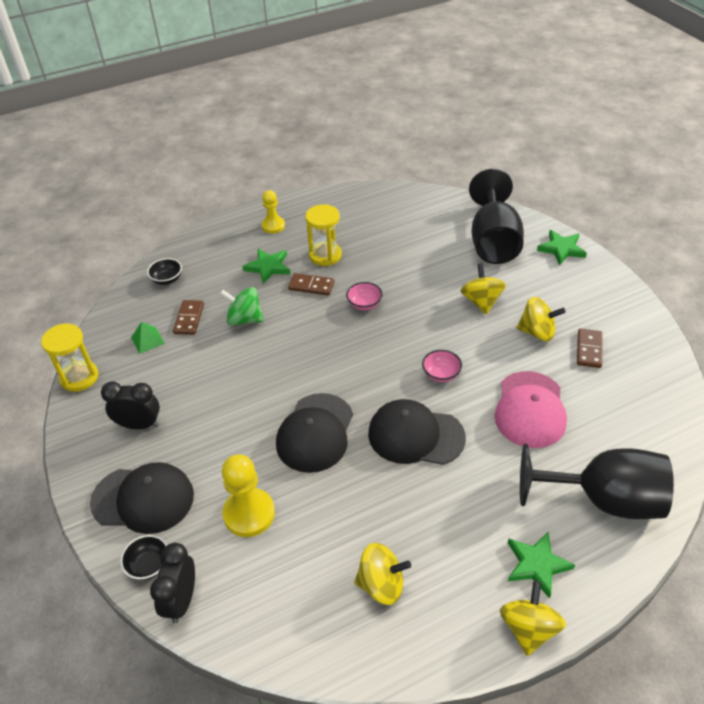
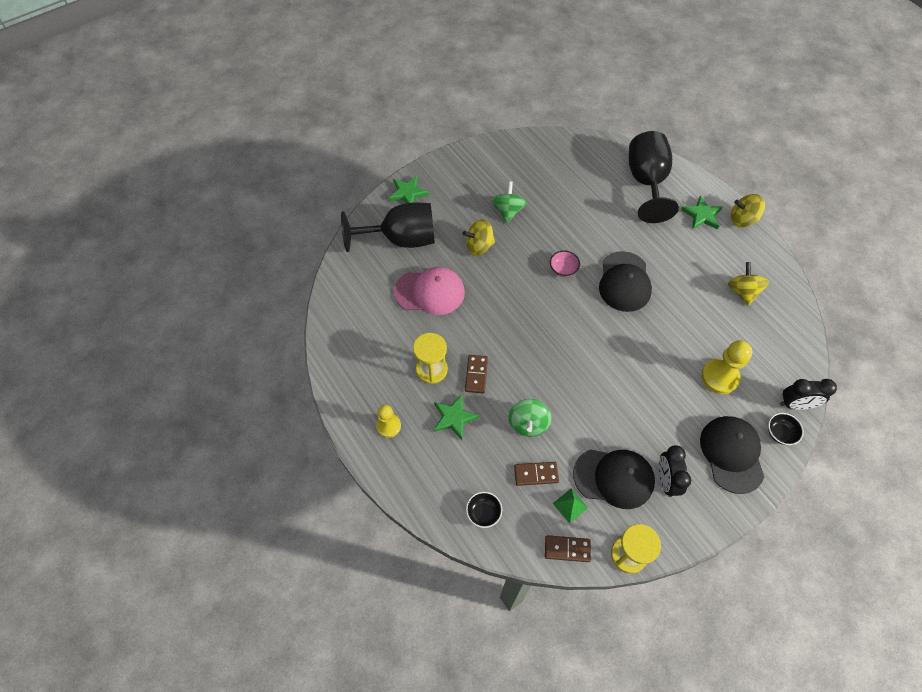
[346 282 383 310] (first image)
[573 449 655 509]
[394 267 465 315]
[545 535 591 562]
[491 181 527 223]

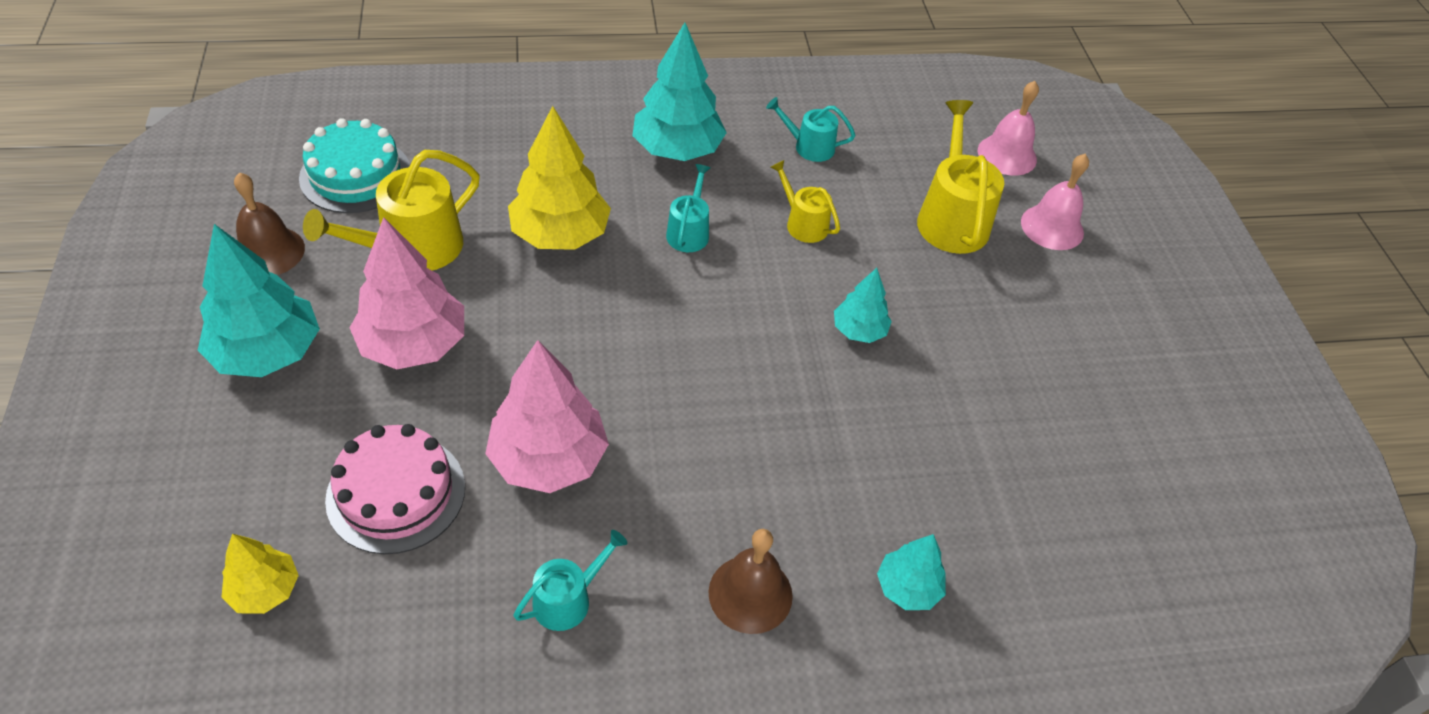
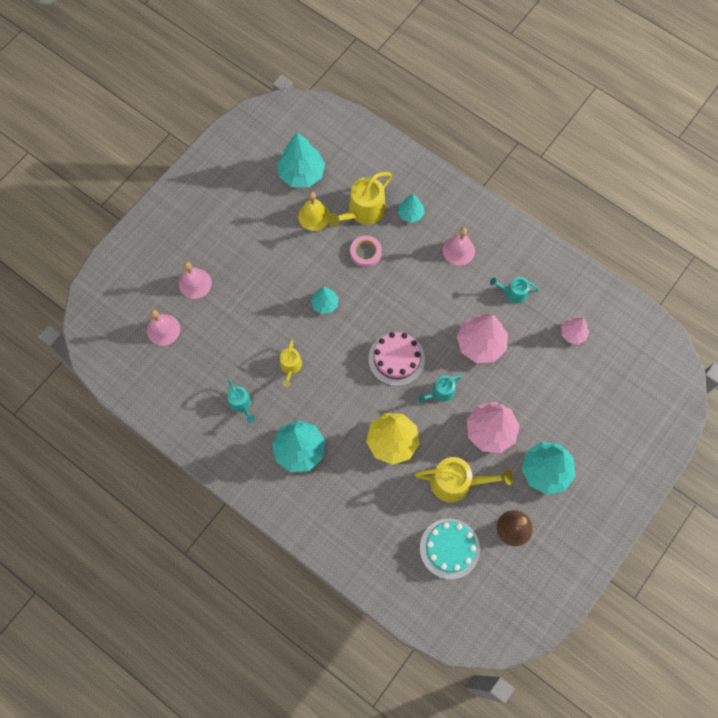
[221 534 299 614] (first image)
[277 132 325 188]
[298 192 330 231]
[350 235 382 267]
[561 317 589 344]
[368 332 425 386]
[418 375 462 403]
[327 172 392 227]
[443 227 475 266]

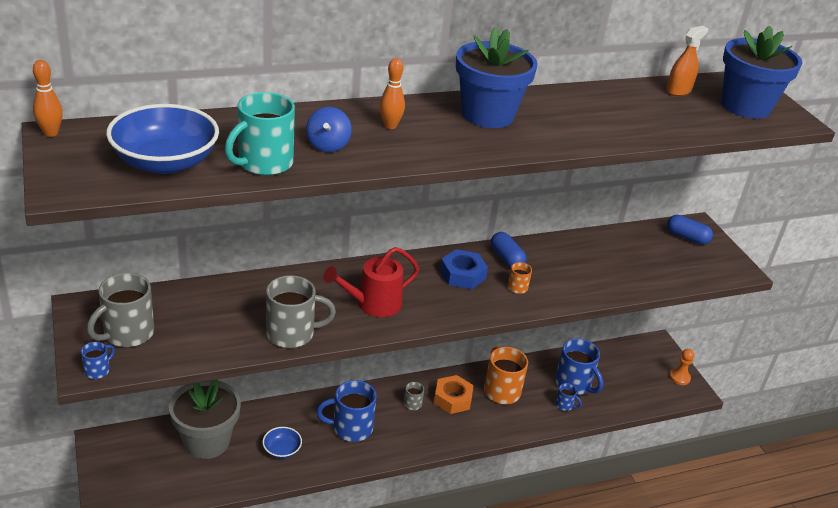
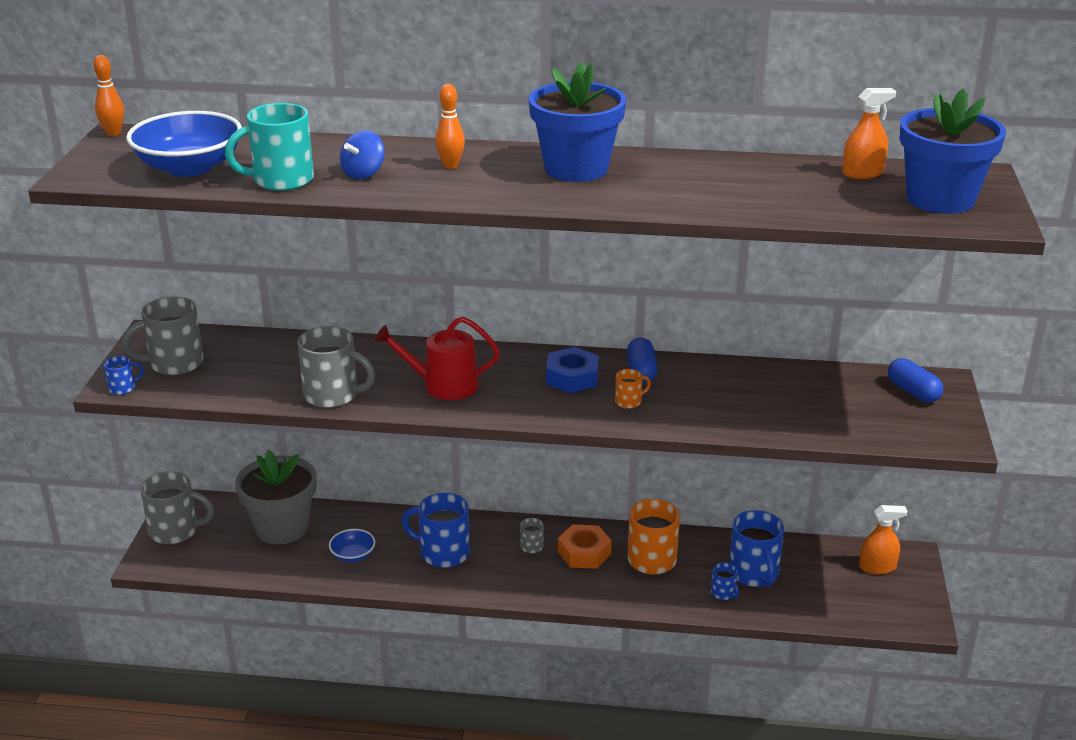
[669 349 695 385] (first image)
[140 471 214 544]
[859 505 907 574]

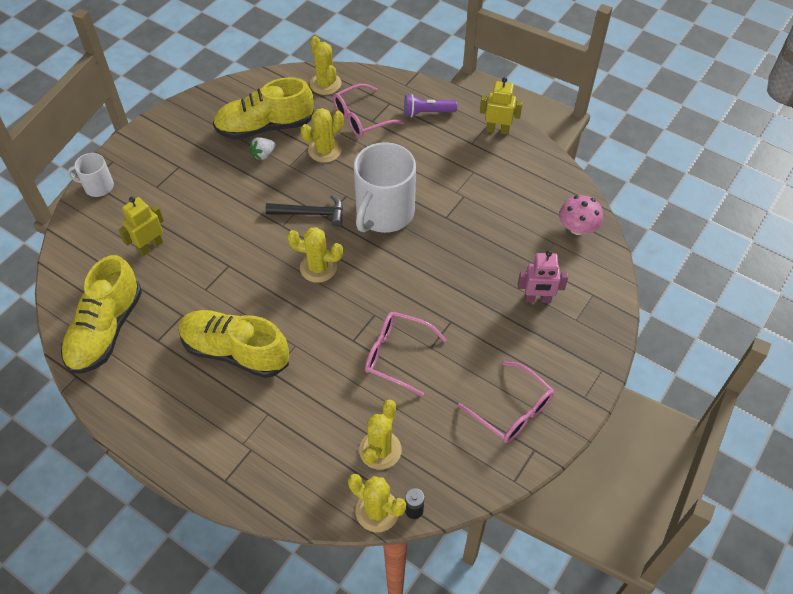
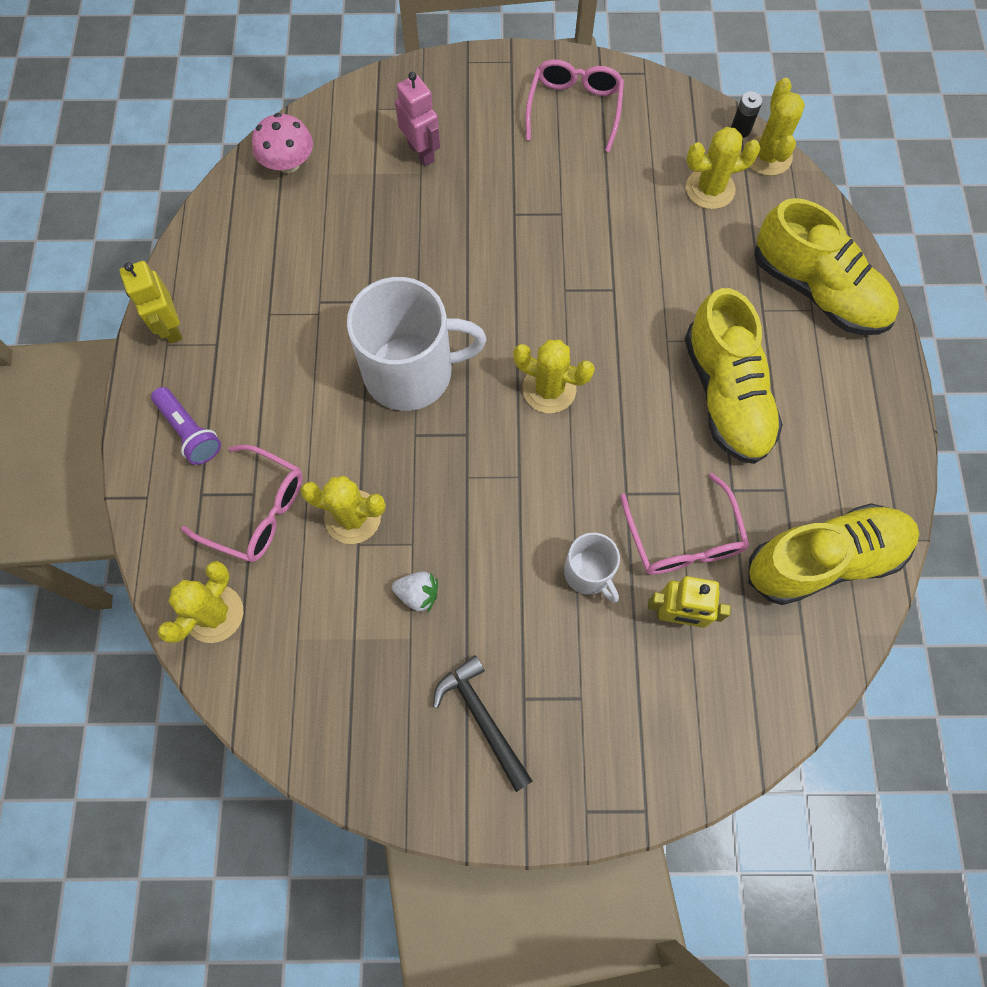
[564 533 620 603]
[754 198 899 335]
[433 655 533 792]
[620 473 749 575]
[513 340 595 413]

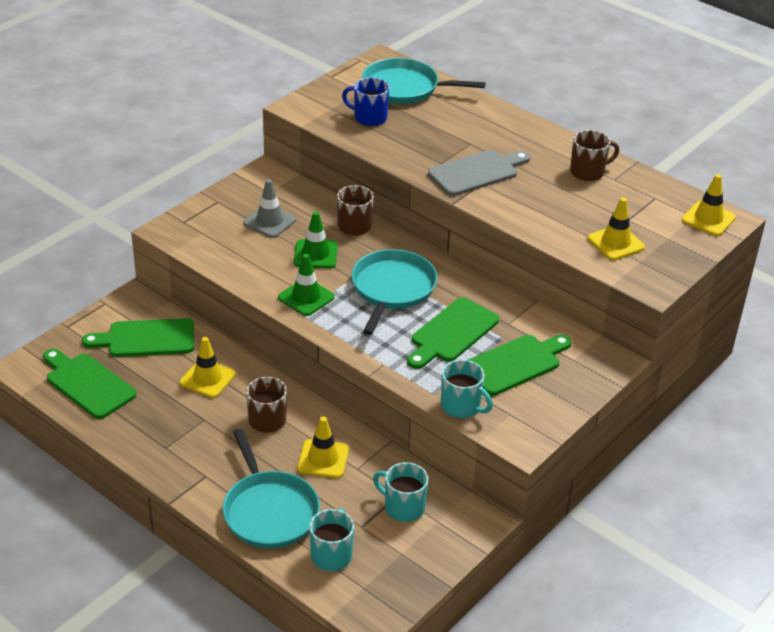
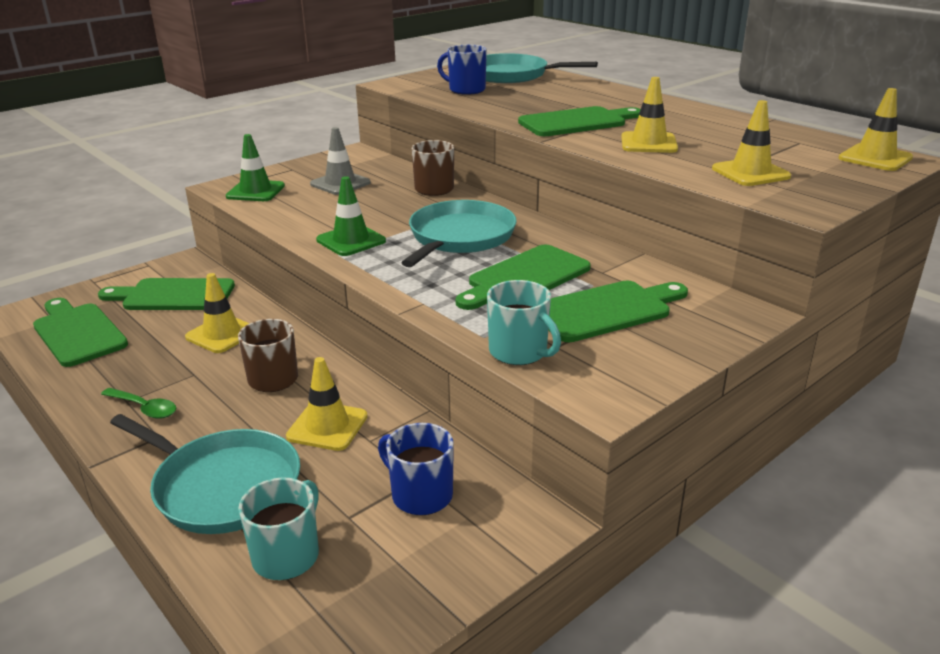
[570 130 619 181] (first image)
[101 388 176 419]
[621 77 678 153]
[226 134 285 201]
[378 423 454 515]
[518 106 641 136]
[110 414 300 534]

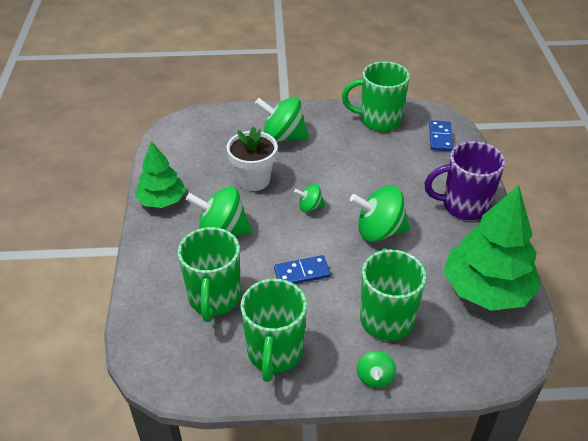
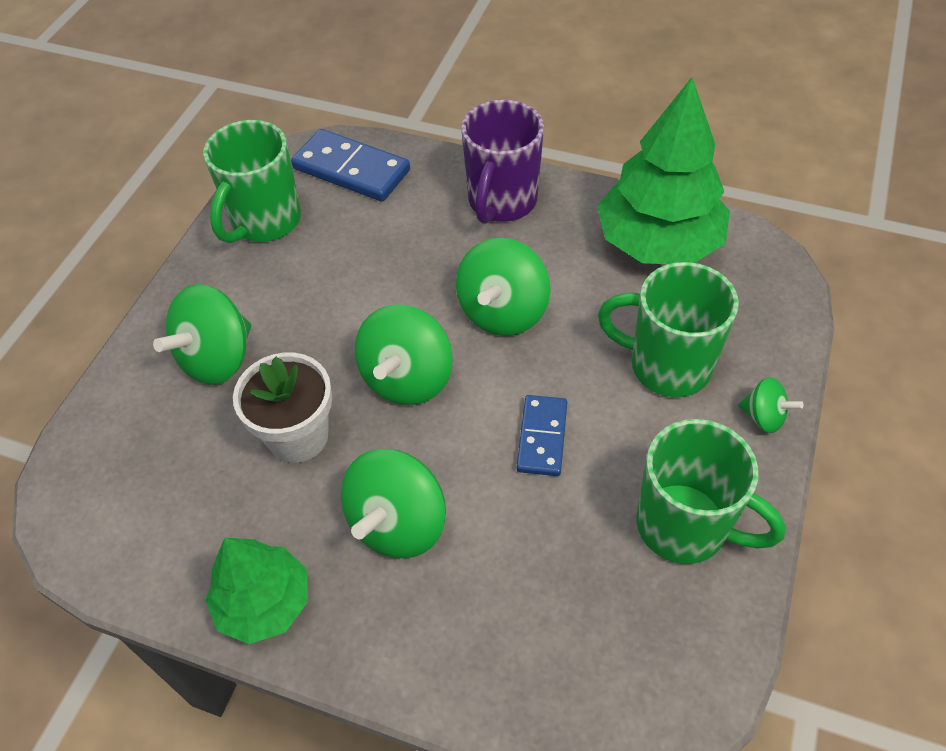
[178 227 241 322] (first image)
[355 304 453 405]
[291 129 410 202]

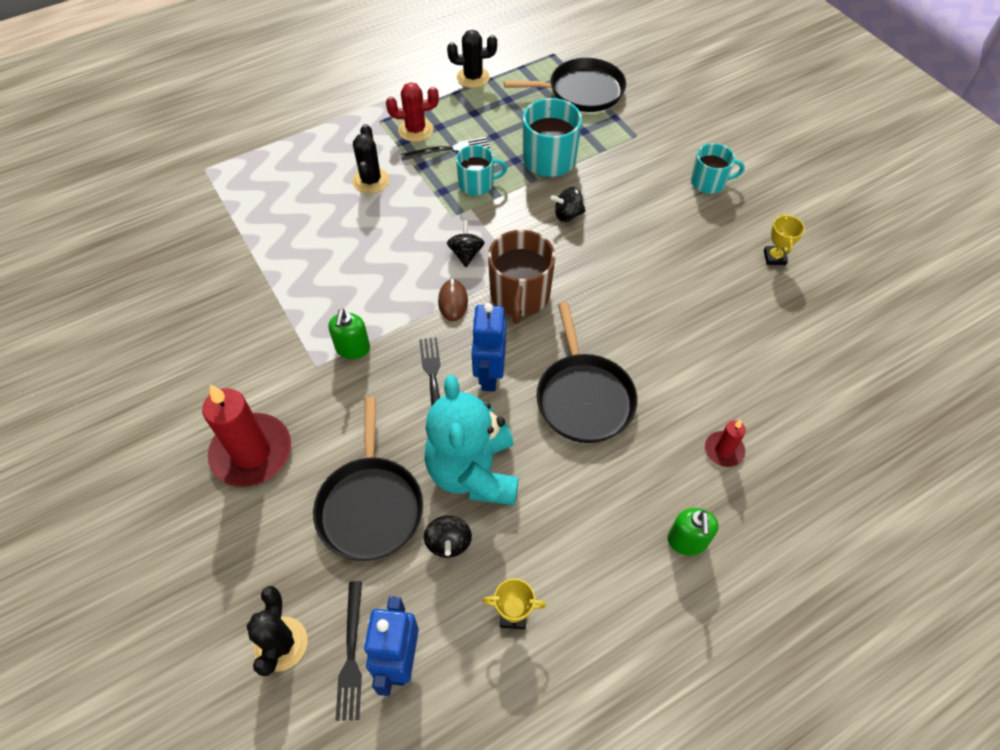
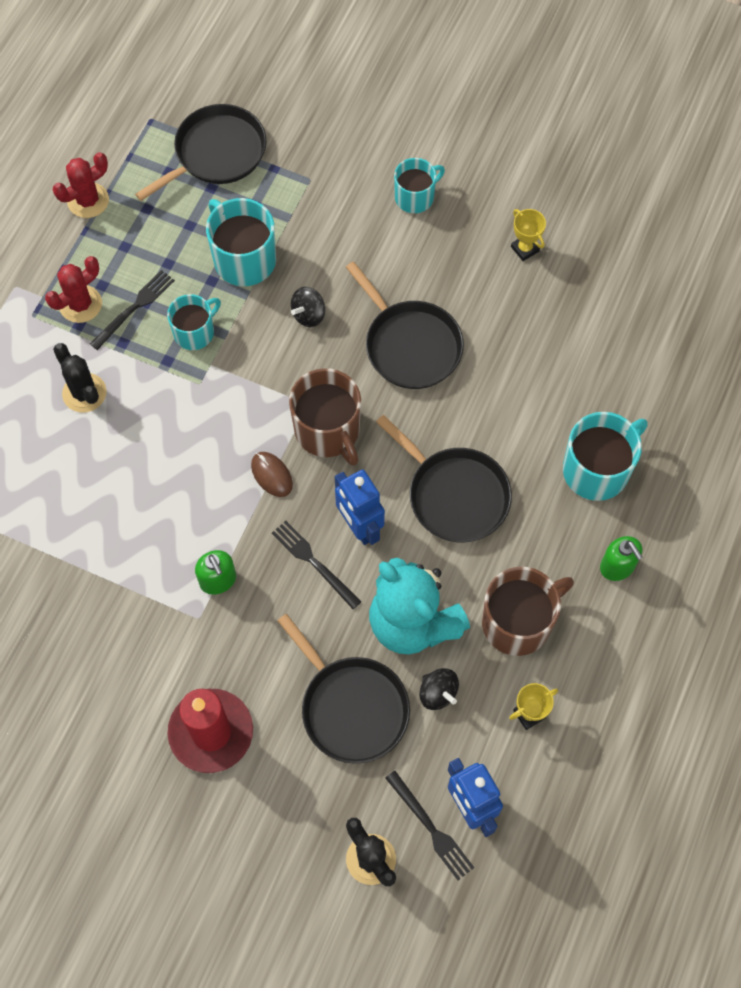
[447 220 485 267] (first image)
[346 261 464 389]
[482 567 574 656]
[563 412 648 501]
[53 152 109 218]

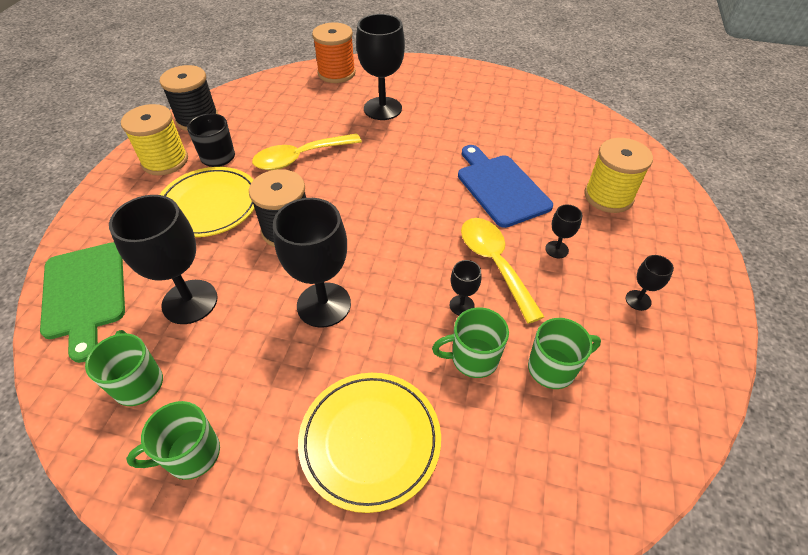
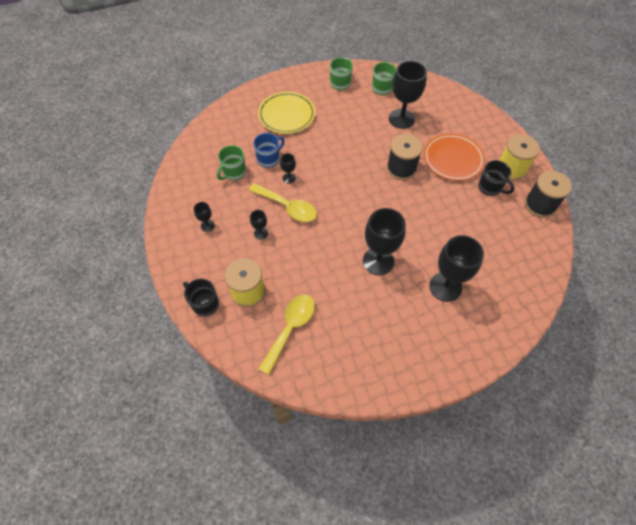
[40 242 125 363] (first image)
[312 22 356 83] (first image)
[458 145 553 228] (first image)
[183 279 219 316]
[258 294 315 375]
[363 208 406 275]
[424 133 485 181]
[253 133 285 168]

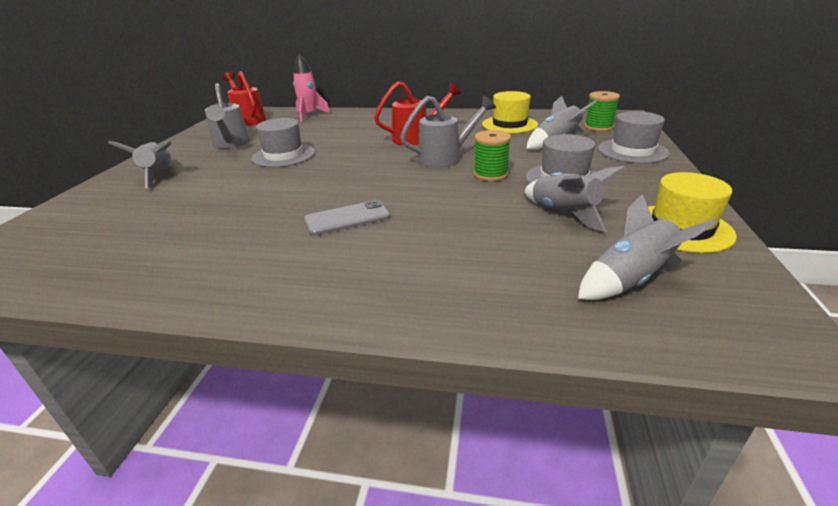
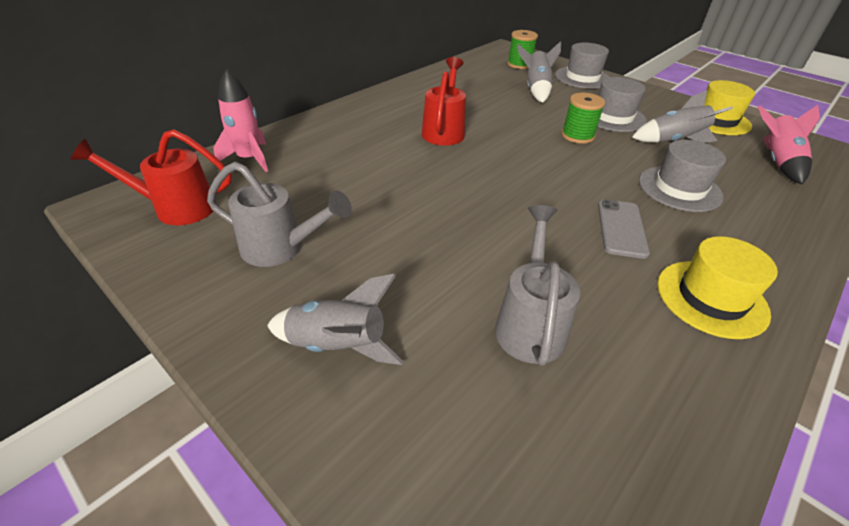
[639 140 726 212]
[495 205 580 366]
[657 236 778 339]
[758 105 820 185]

